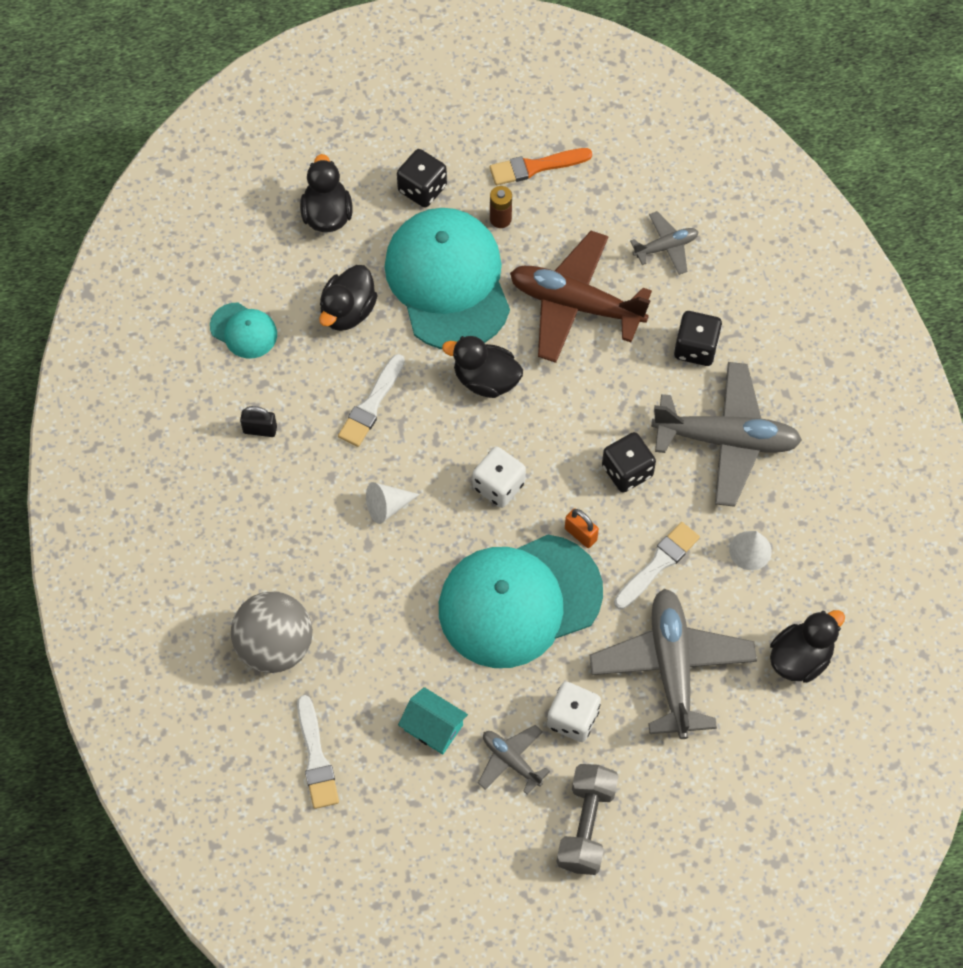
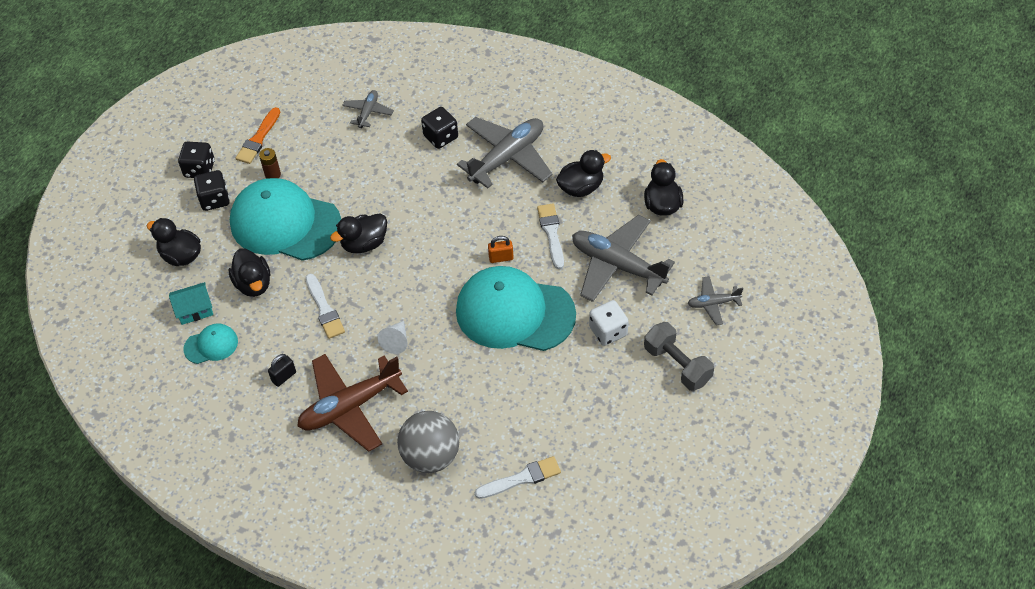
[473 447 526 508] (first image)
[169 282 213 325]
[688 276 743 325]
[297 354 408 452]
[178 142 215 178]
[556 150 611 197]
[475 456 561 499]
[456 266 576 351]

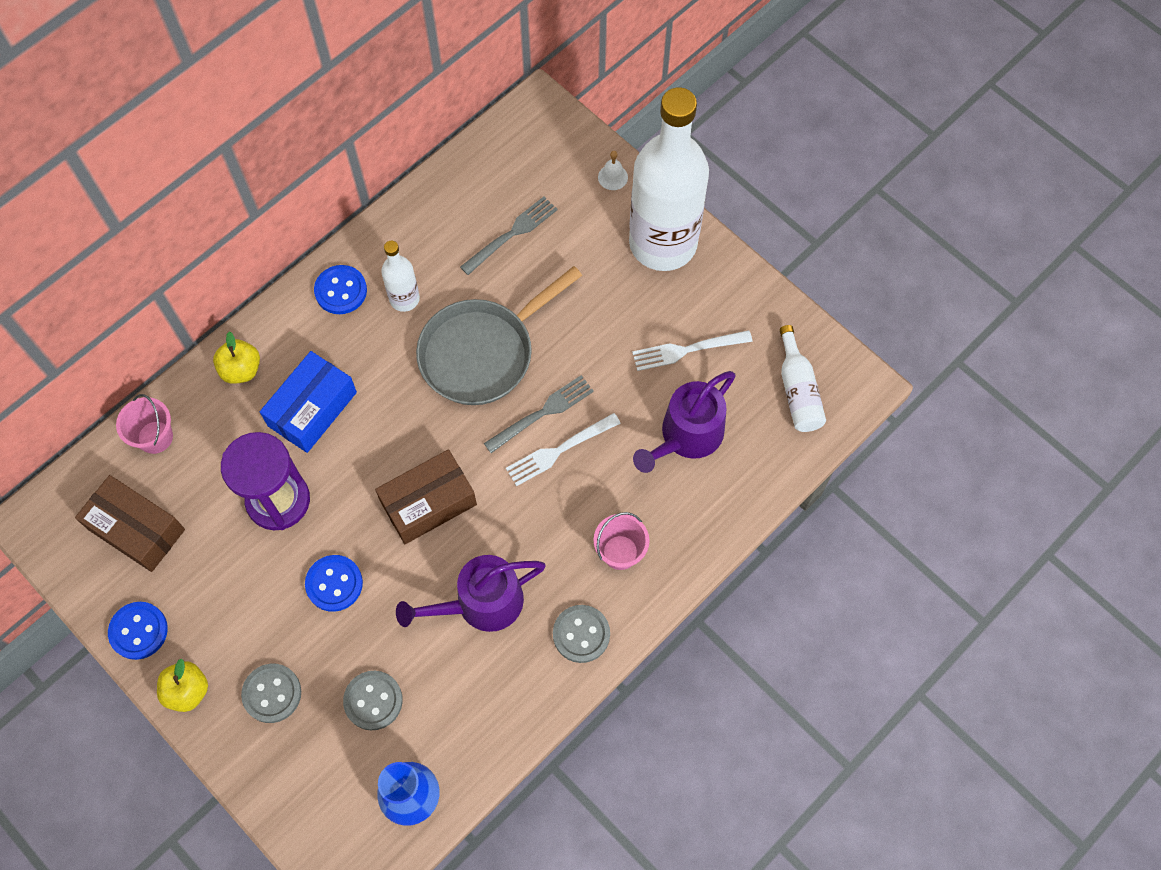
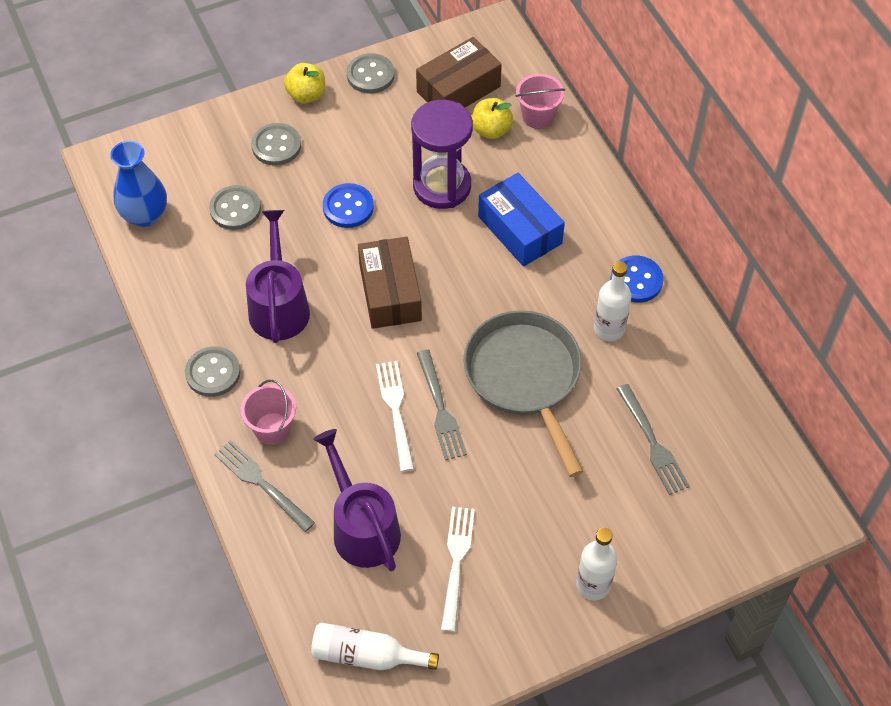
[598 151 628 190] (first image)
[214 440 315 532]
[472 98 513 139]
[347 53 395 93]
[576 528 618 600]

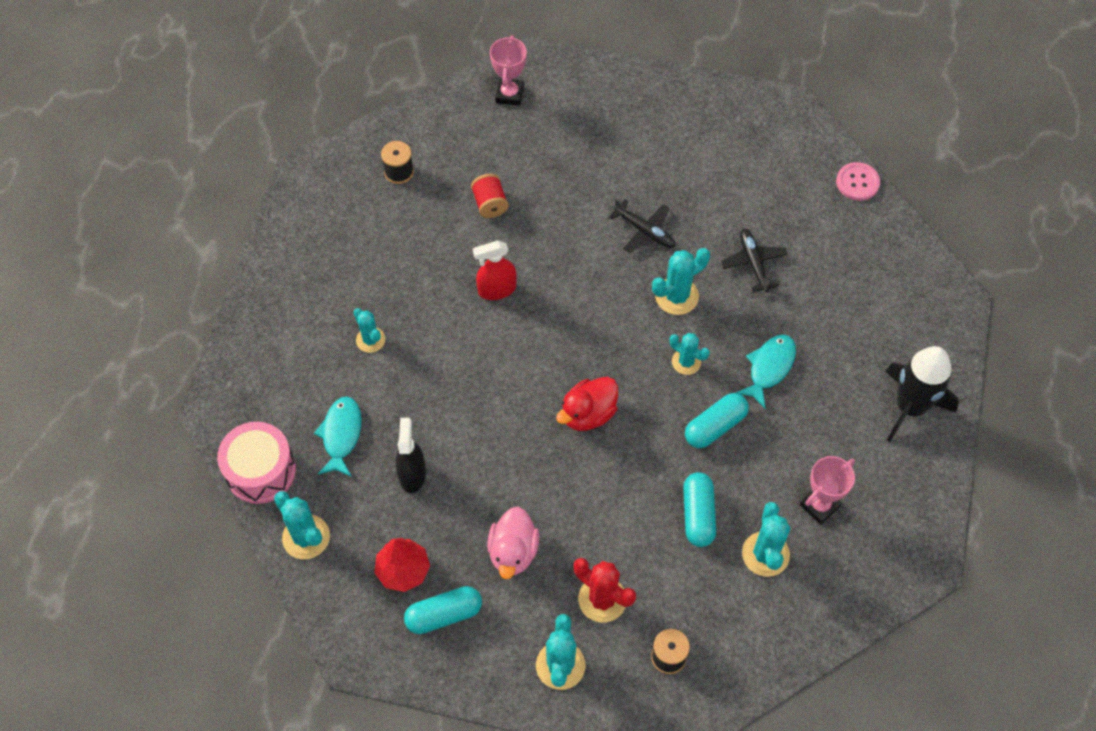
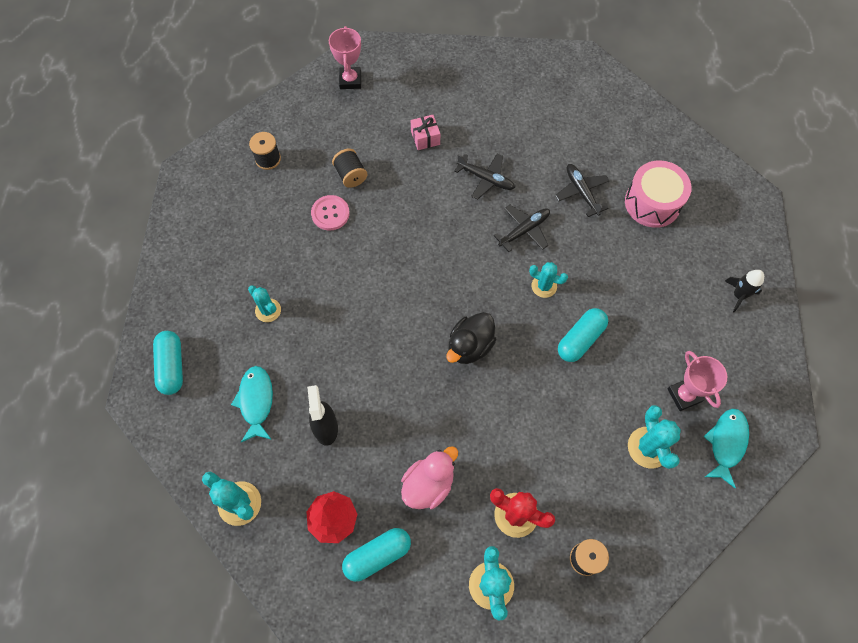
[473 240 517 300] (first image)
[411 115 440 150]
[625 160 692 228]
[153 331 183 395]
[704 409 749 488]
[311 195 350 230]
[493 205 550 252]
[332 149 367 188]
[447 312 496 364]
[401 446 458 509]
[667 351 727 411]
[725 270 764 312]

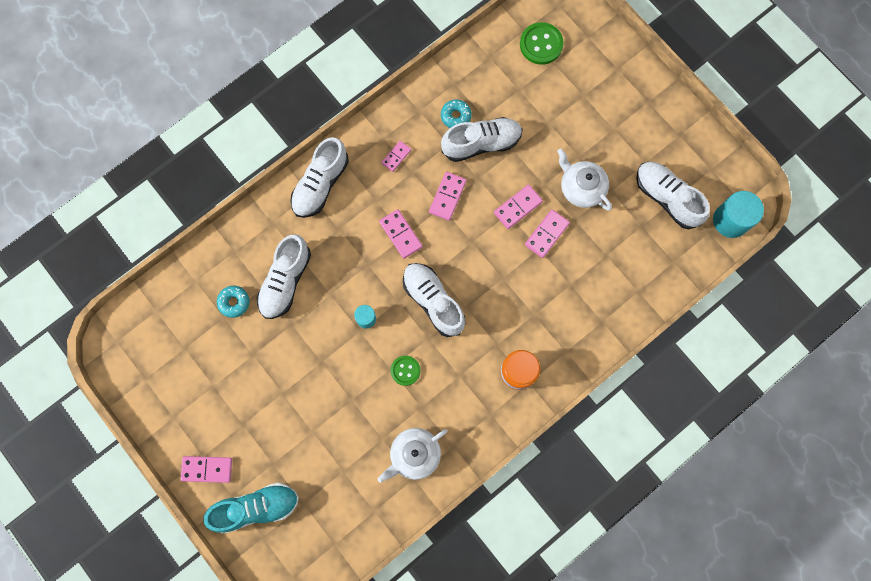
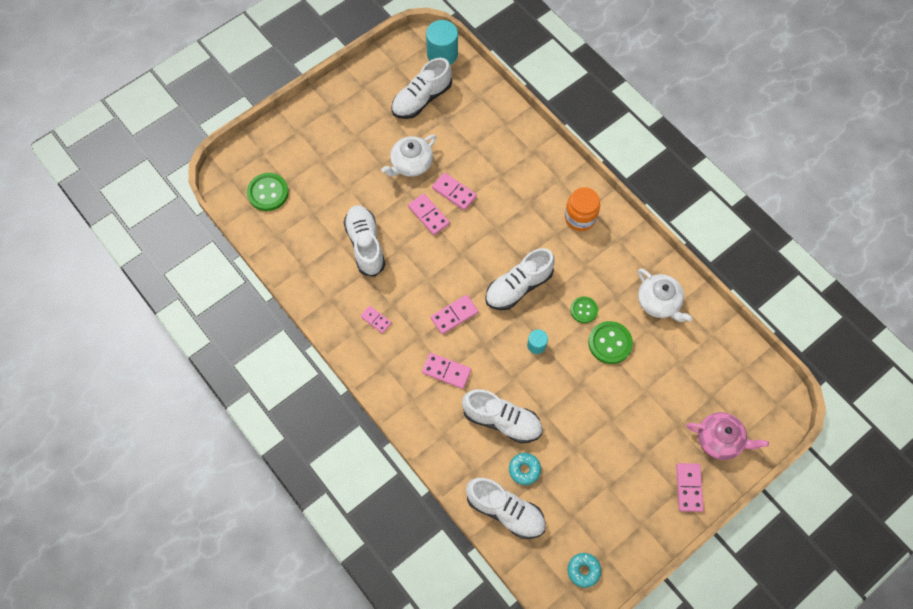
[588 321 633 364]
[466 478 546 539]
[422 353 471 389]
[568 553 601 588]
[686 412 769 460]

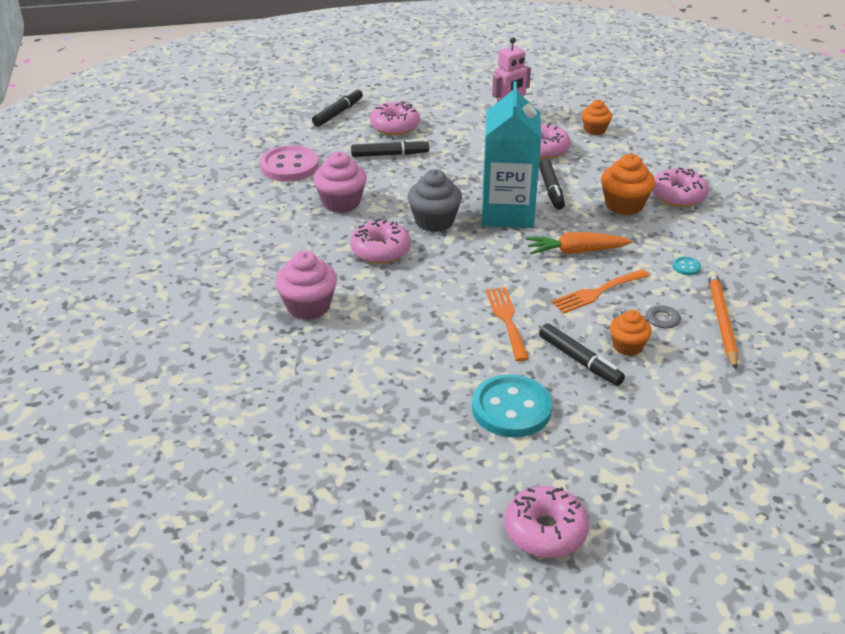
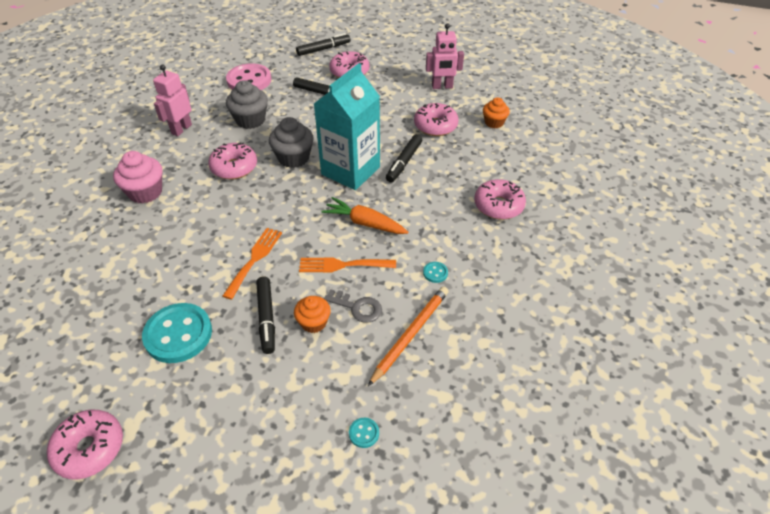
[601 154 655 215] (first image)
[153 64 192 136]
[349 418 379 448]
[226 80 268 129]

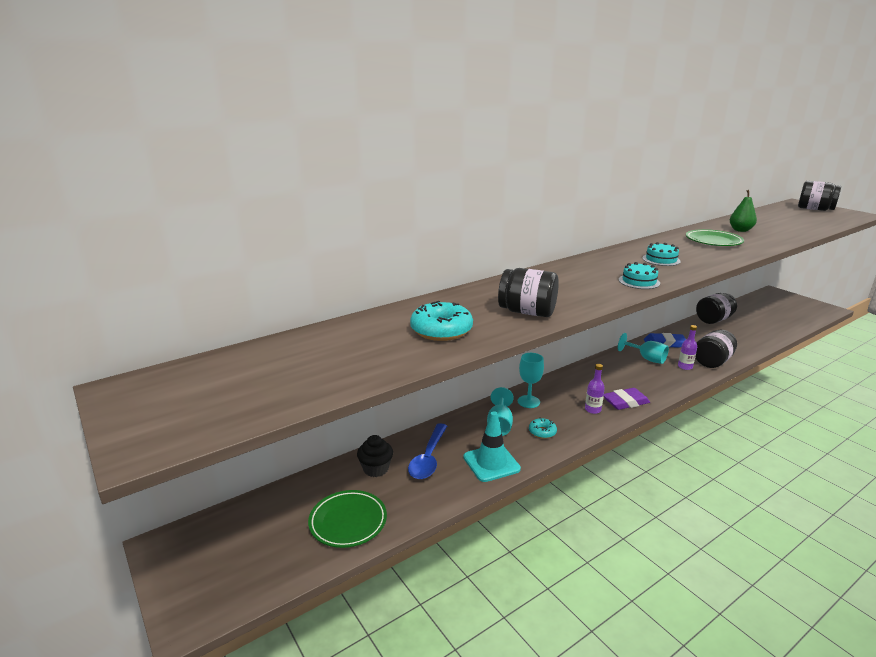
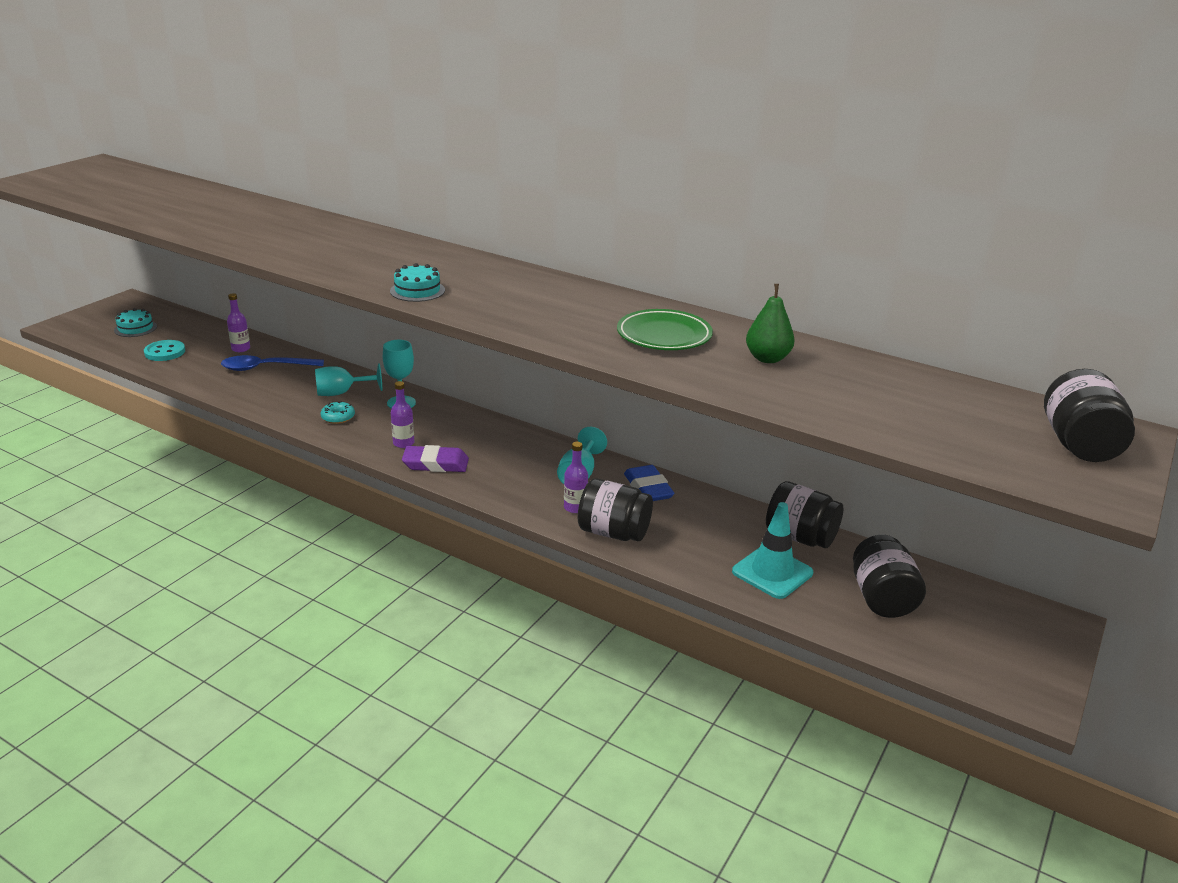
[410 301 473 341] (first image)
[732 502 813 599]
[853 535 926 618]
[114 308 157 337]
[144 340 185 361]
[227 293 250 352]
[402 445 469 472]

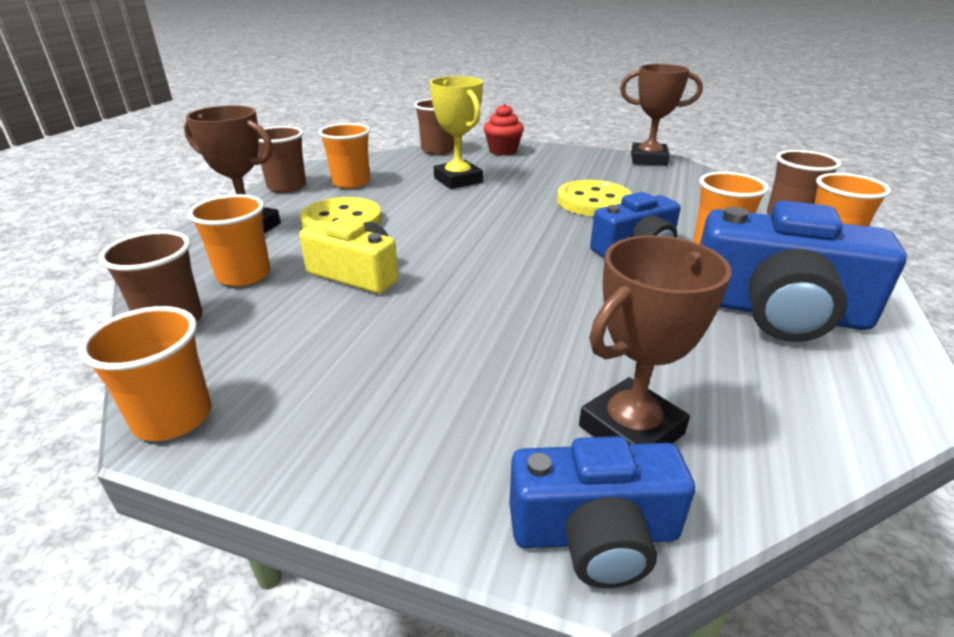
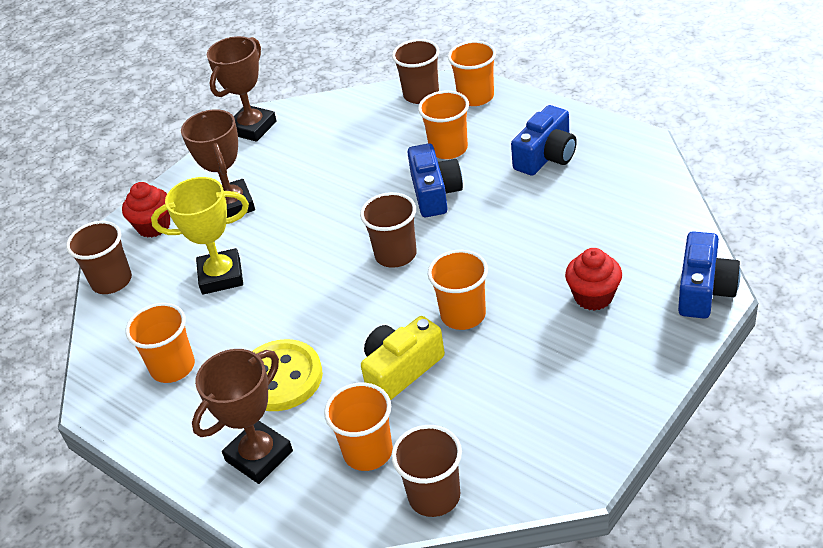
[557 180 632 216] (first image)
[565 248 622 311]
[428 250 488 330]
[360 192 417 268]
[181 109 255 218]
[511 105 577 176]

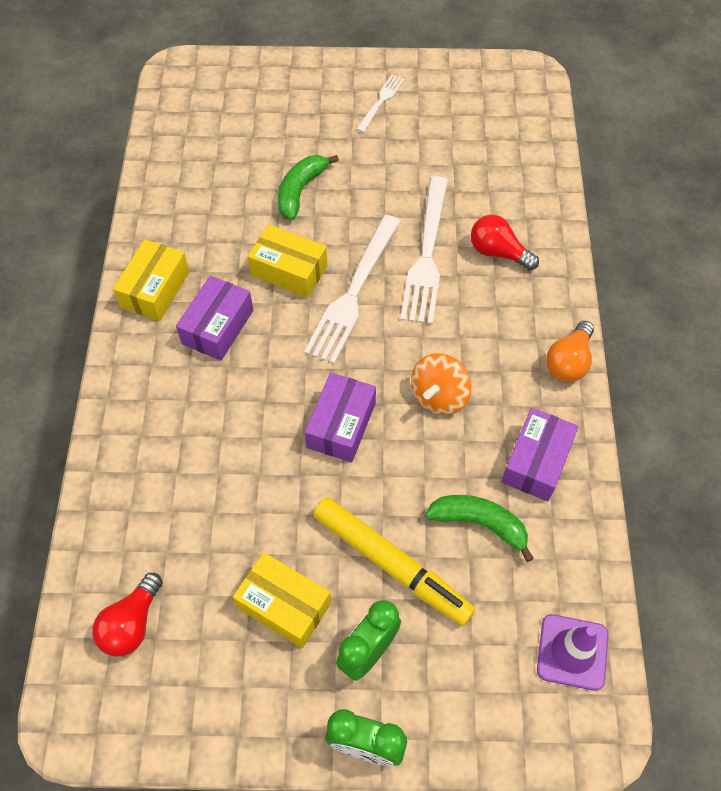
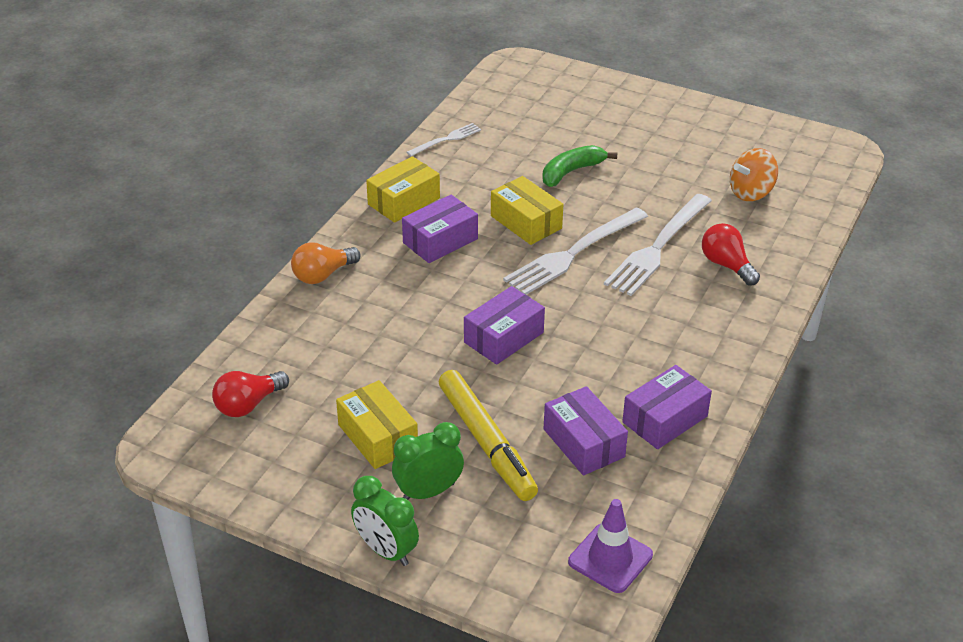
[407 123 481 156]
[730 148 778 201]
[291 242 360 284]
[543 386 628 476]

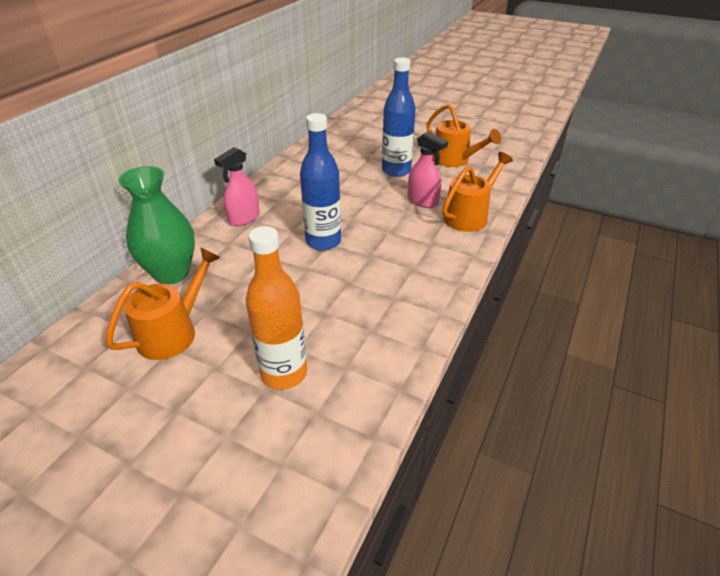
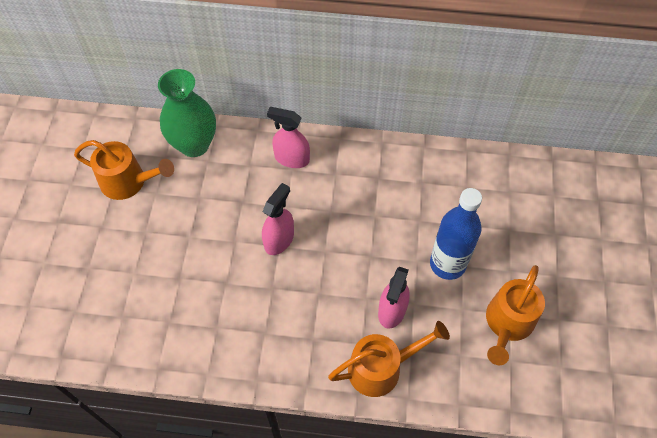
[246 226 307 390] (first image)
[262 183 294 255]
[328 321 450 397]

